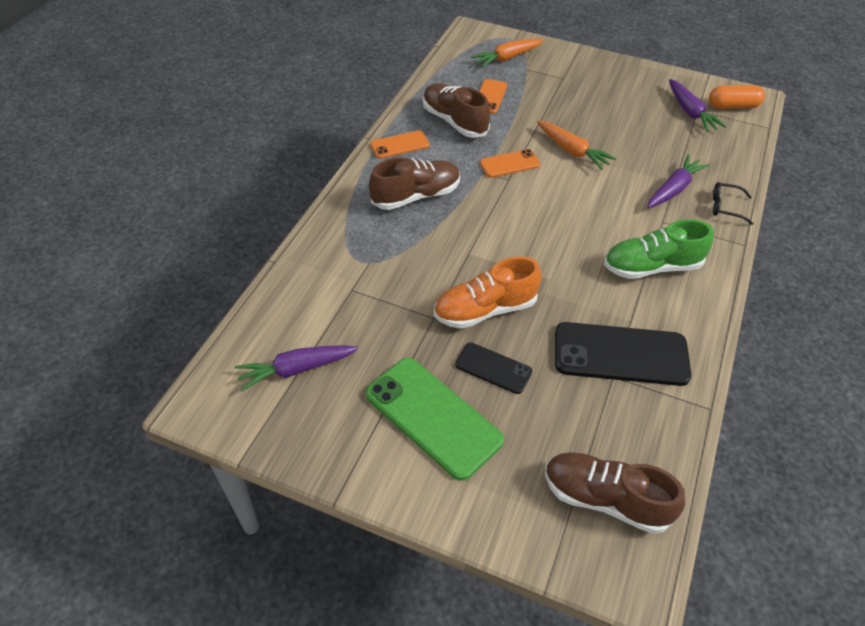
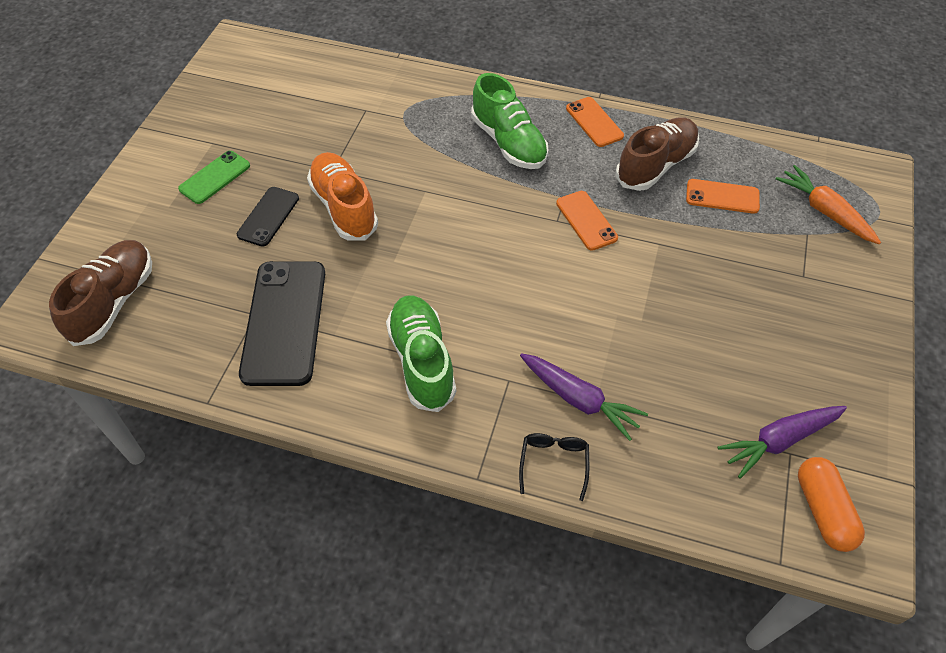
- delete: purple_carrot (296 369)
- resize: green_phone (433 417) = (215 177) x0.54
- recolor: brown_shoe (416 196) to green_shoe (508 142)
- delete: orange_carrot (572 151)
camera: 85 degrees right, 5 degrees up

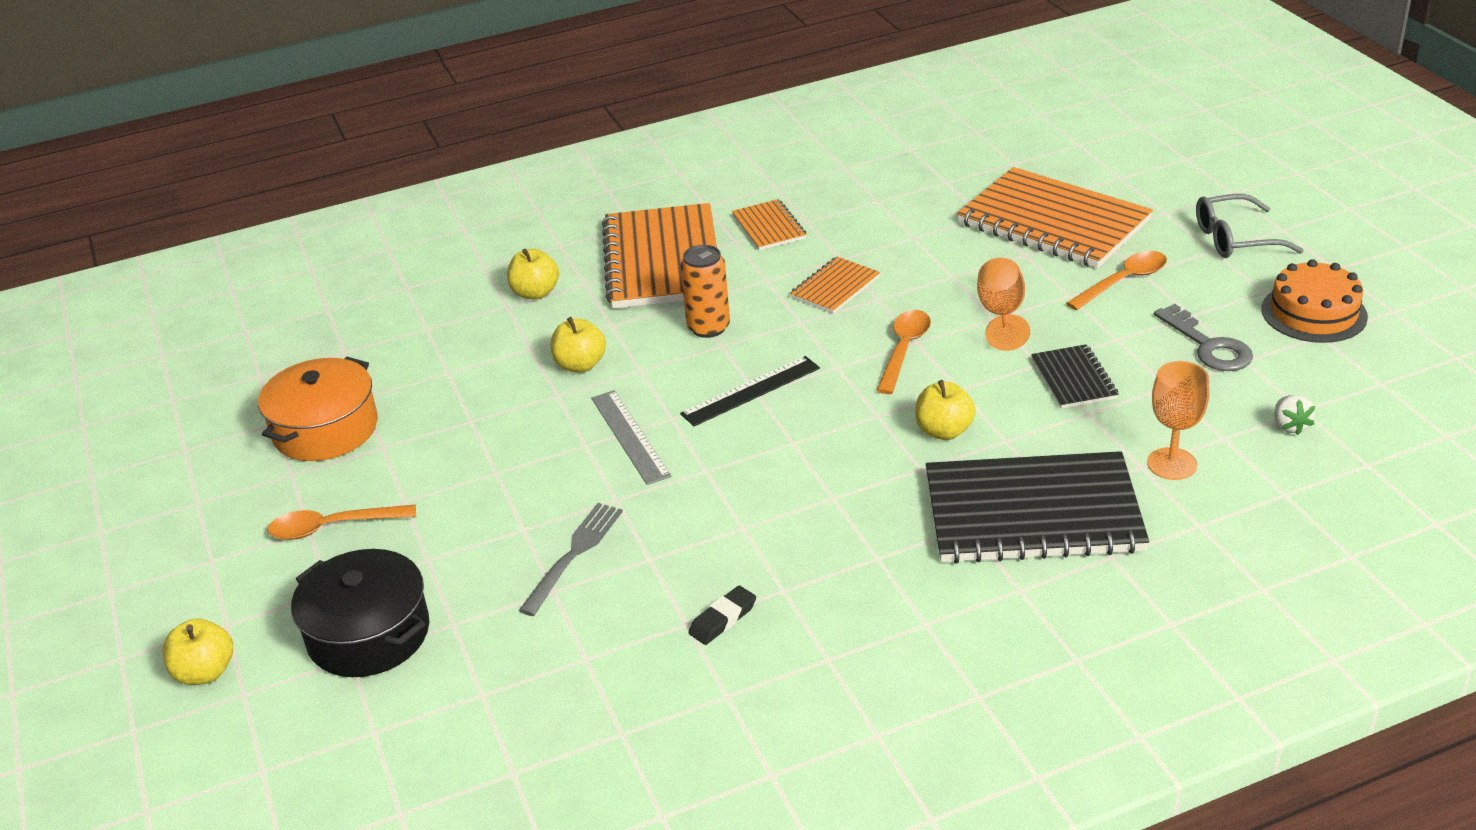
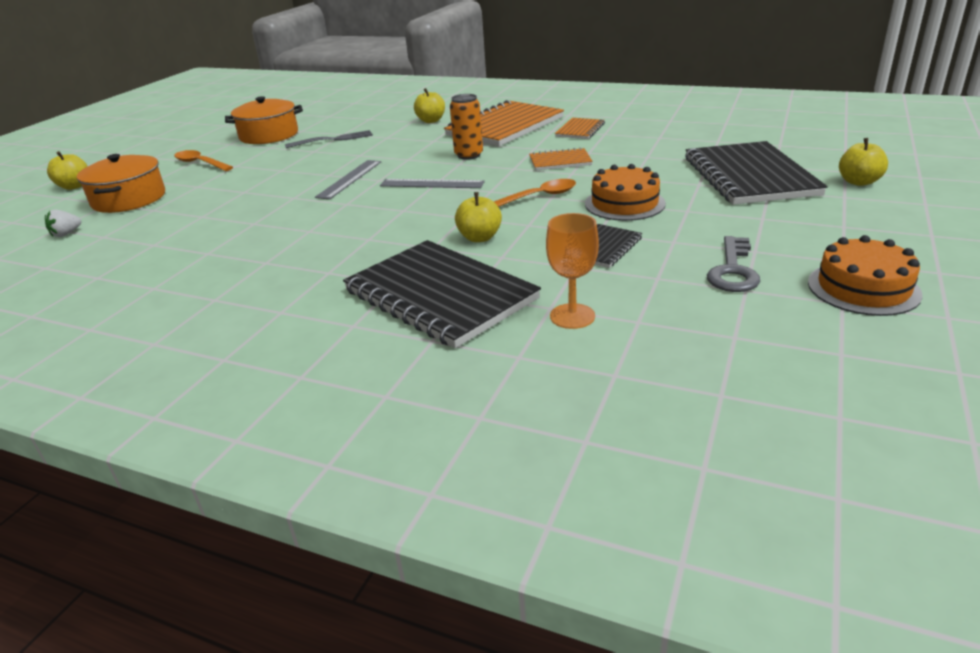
- recolor: black_pot (369 634) to orange_pot (129 199)
- move: grey_fork (573 555) to (333 140)
- move: yellow_apple (580 365) to (858 182)
- recolor: black_ruler (751 391) to grey_ruler (432 184)
- delete: black_eraser (722 619)
- recolor: orange_notebook (1053 222) to black_notebook (749 176)
- replace: orange_goblet (1001 315) to orange_cake (624 203)
- delete: orange_spoon (1123 281)
- delete: grey_glasses (1235 239)
- move: white_strawberry (1290 426) to (66 234)
camera: 45 degrees right, 5 degrees down

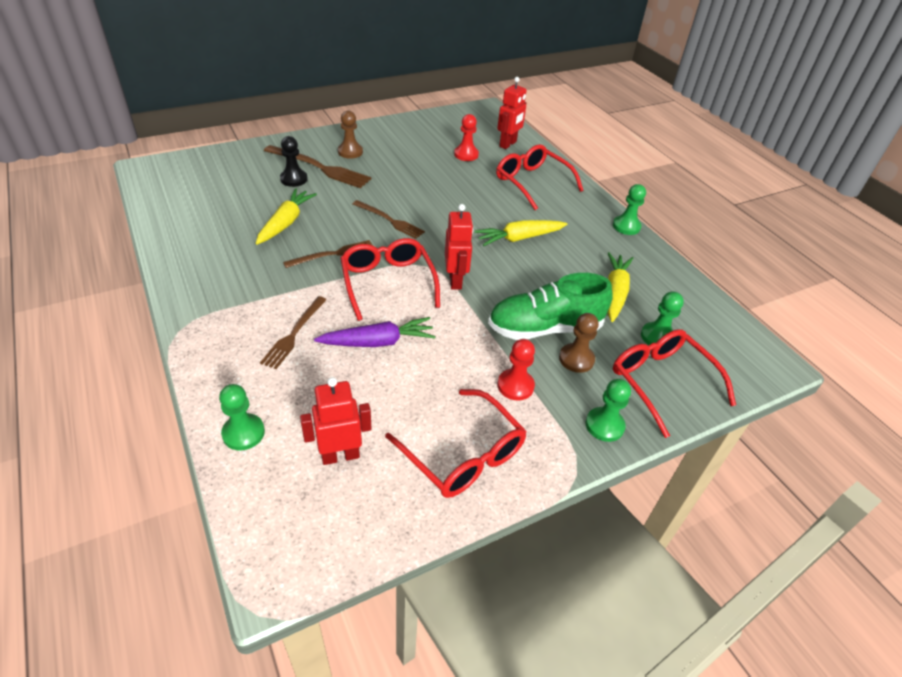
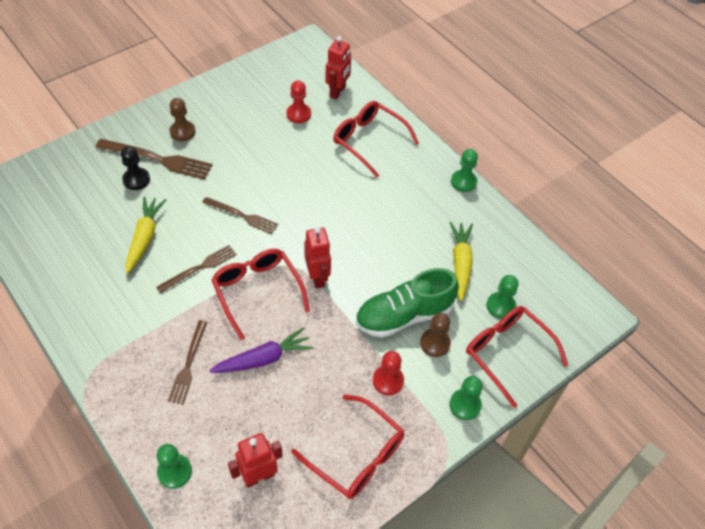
- delete: yellow_carrot (519 238)
camera: 10 degrees left, 10 degrees up

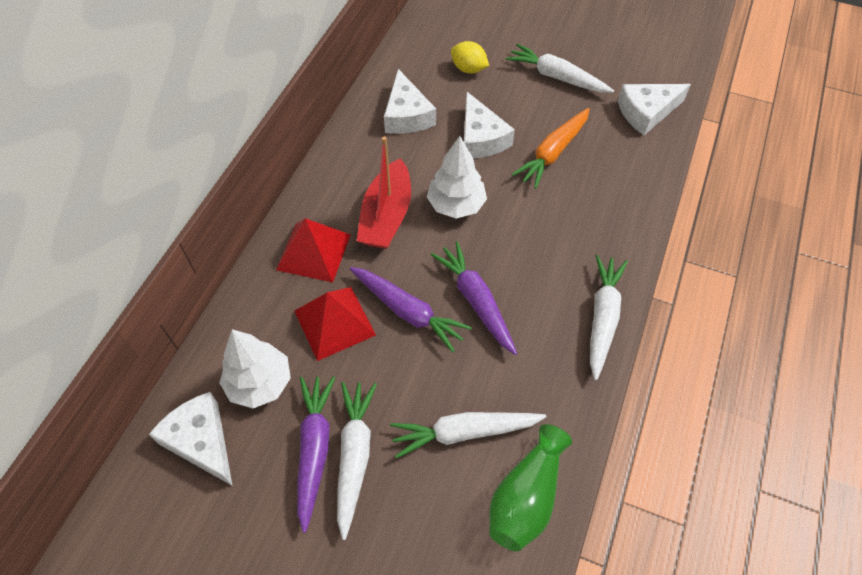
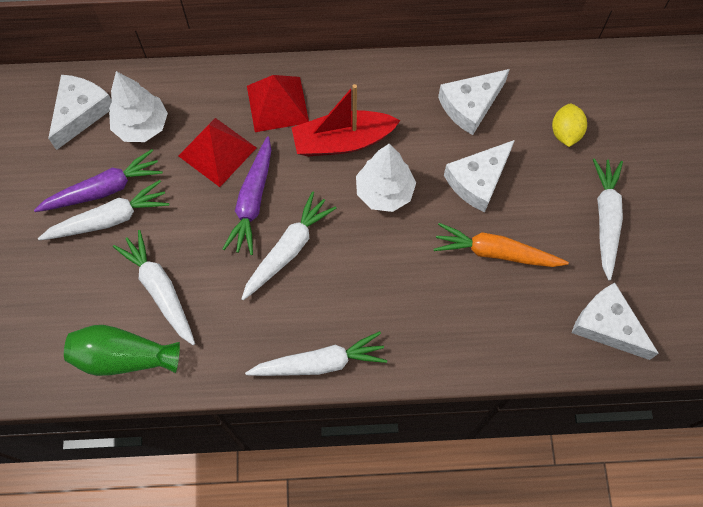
- recolor: purple_carrot (476 301) to white_carrot (288 250)
camera: 65 degrees right, 10 degrees up

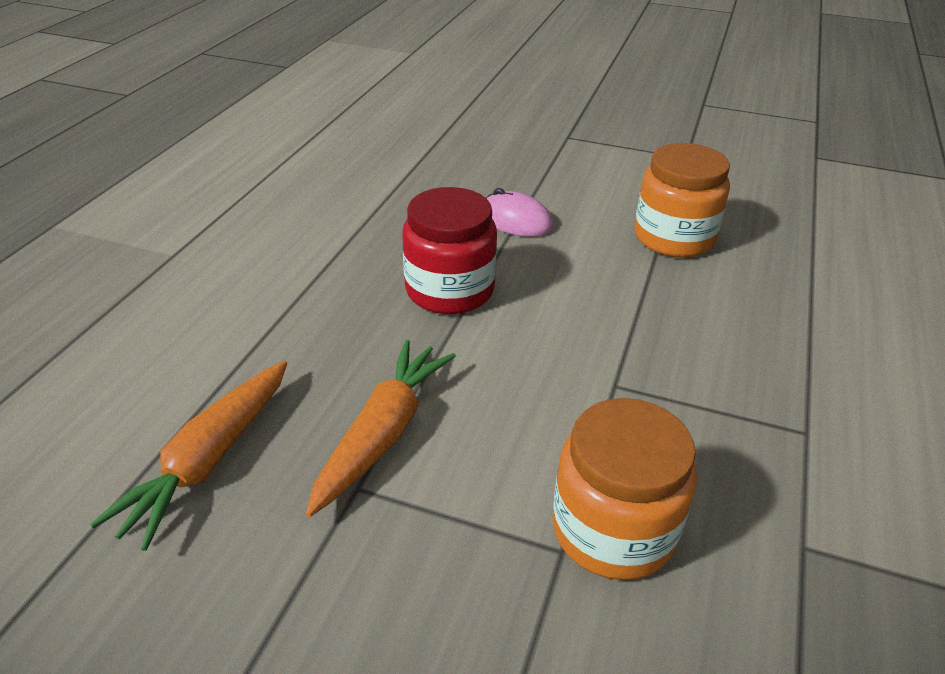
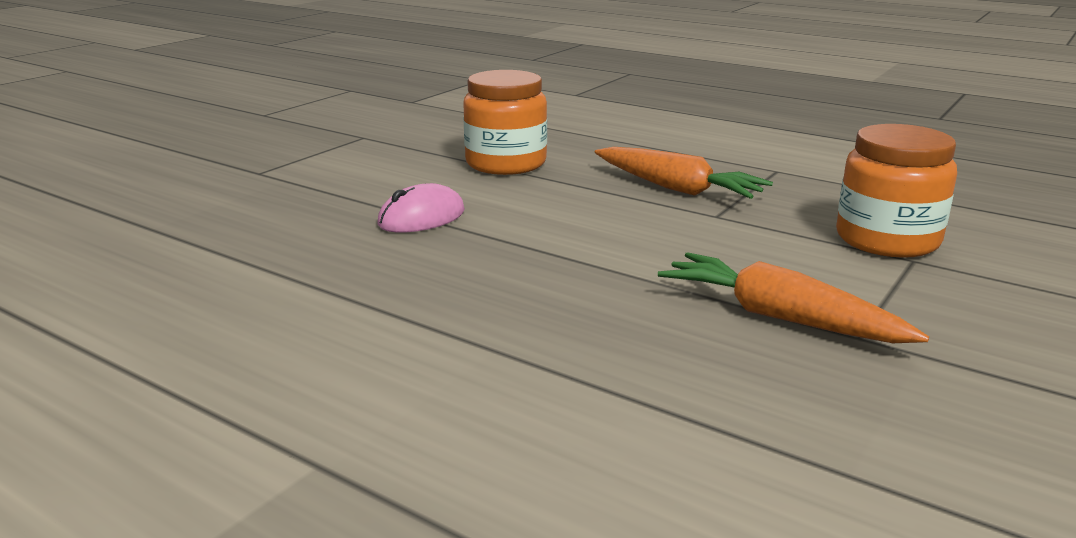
- move: orange_carrot (209 460) to (677 188)
- delete: red_jar (450 290)
camera: 75 degrees left, 15 degrees down

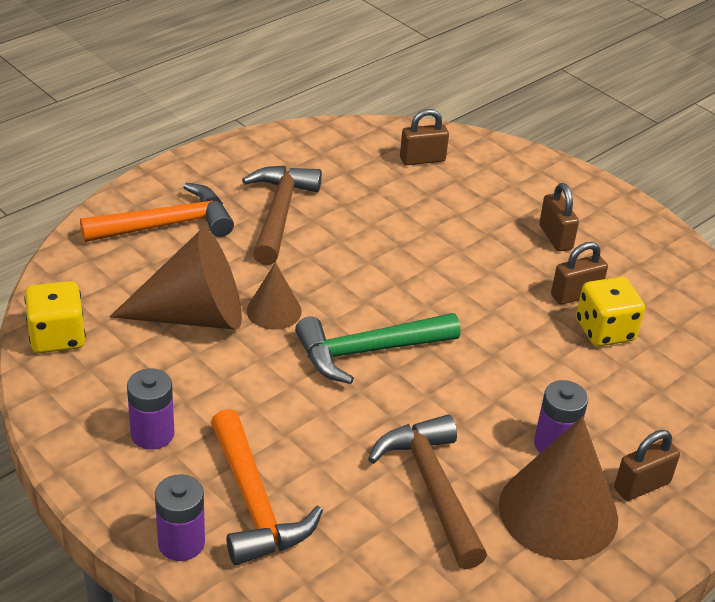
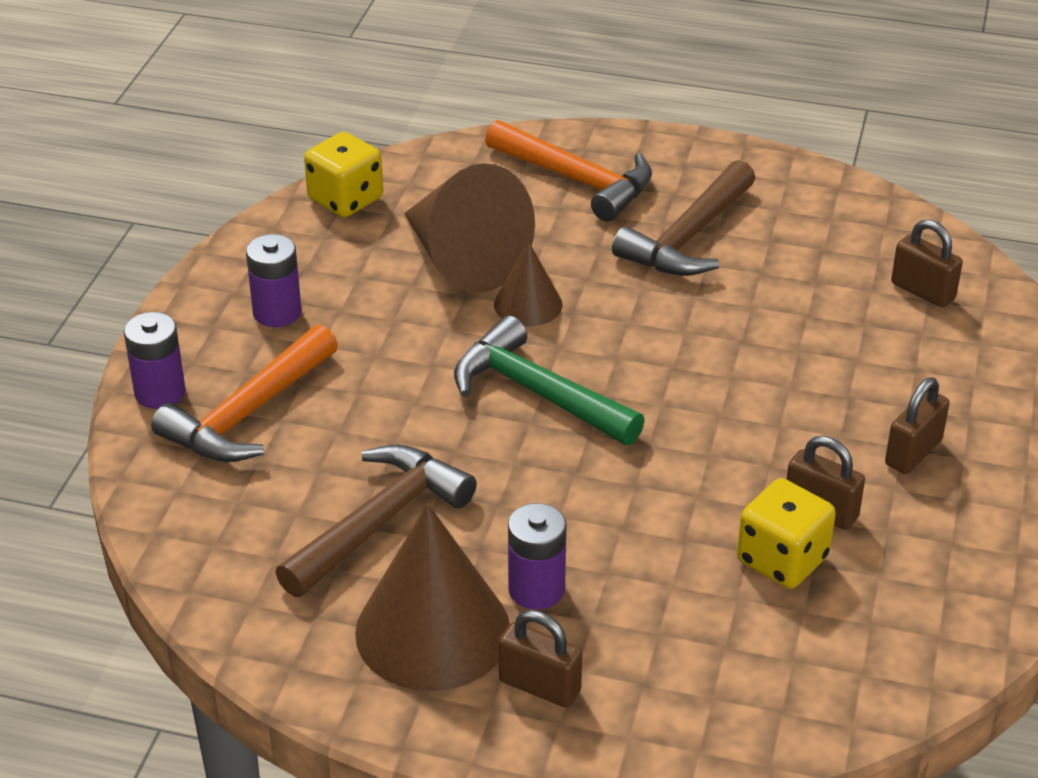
- rotate: brown_hammer (279 213) = (688 238) 150 degrees clockwise
camera: 60 degrees right, 0 degrees up

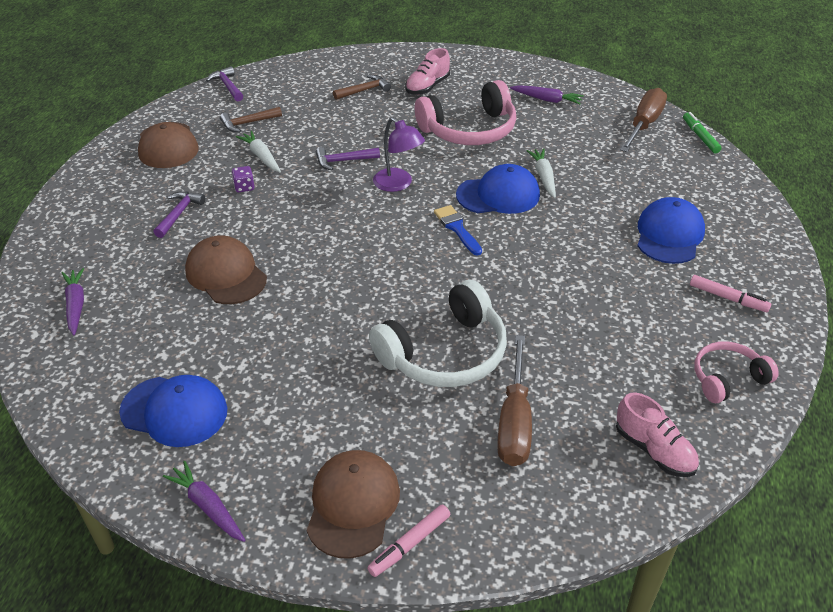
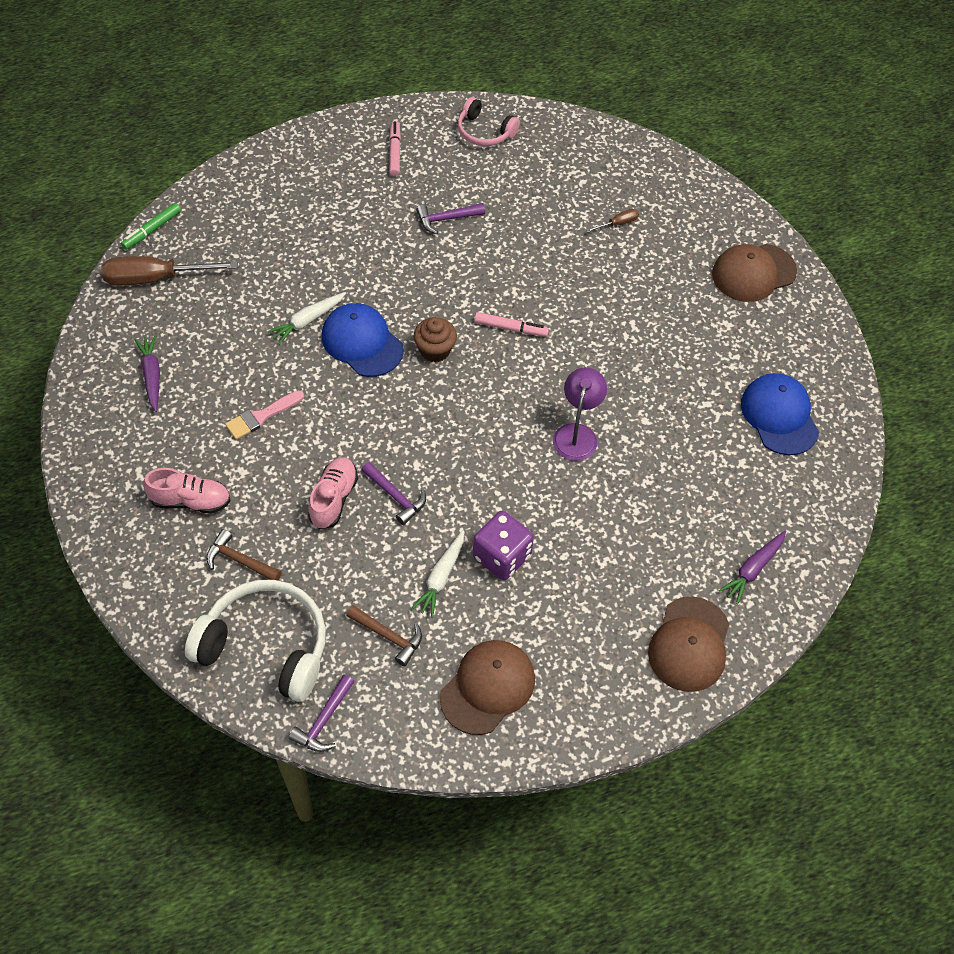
- move: purple_hammer (179 214) to (446 219)
- delete: purple_carrot (207 506)
- move: brown_cap (226 274) to (689 644)
- resize: purple_dice (244 187) = (502 556) x1.99
- move: pink_marker (409 544) to (511 328)
- move: white_headphones (445 353) to (266 646)
- move: purple_lamp (398 184) to (577 434)
- replace: pink_headphones (469 130) to pink_brush (261 416)
- replace: blue_brush (457 228) to brown_cupcake (435 350)
- resize: brown_screwdriver (514 421) = (618 223) x0.45
- move: pink_shoe (654 450) to (333 499)
- delete: blue_cap (669 235)
camera: 125 degrees left, 15 degrees up

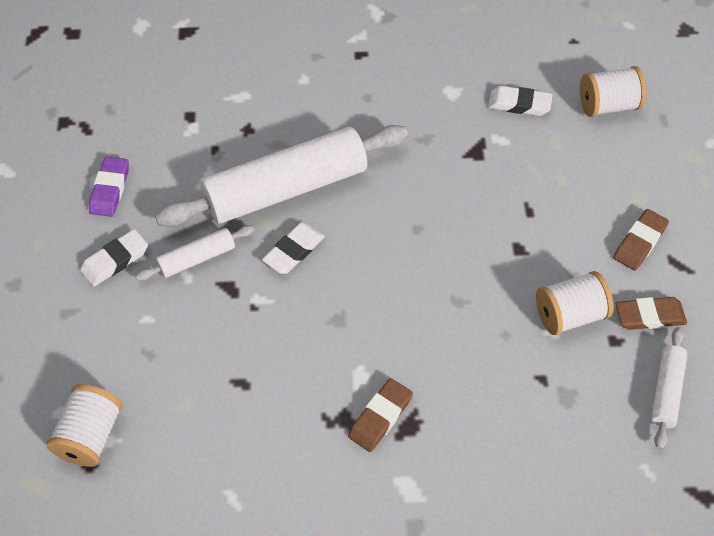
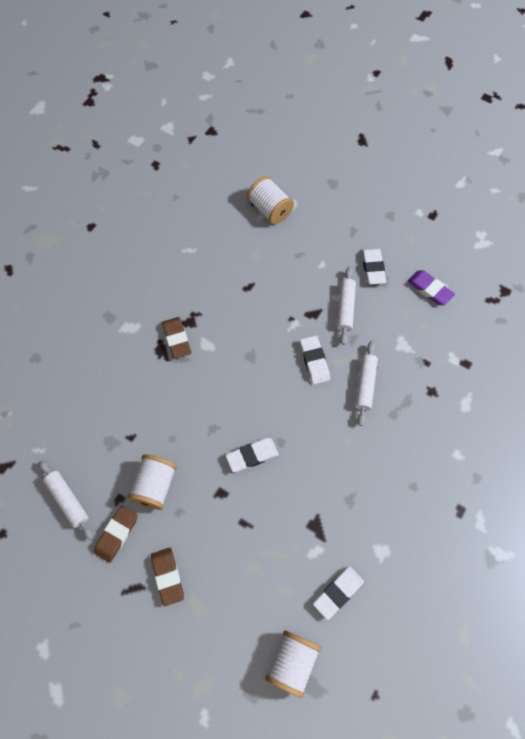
- resize: white_rolling_pin (286 189) = (365 385) x0.46
- insert: white_eraser (252 456)
camera: 125 degrees right, 10 degrees up

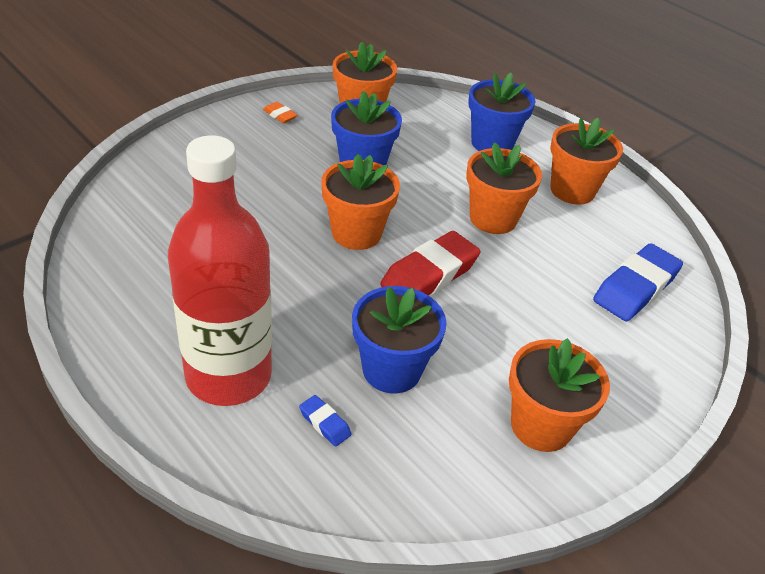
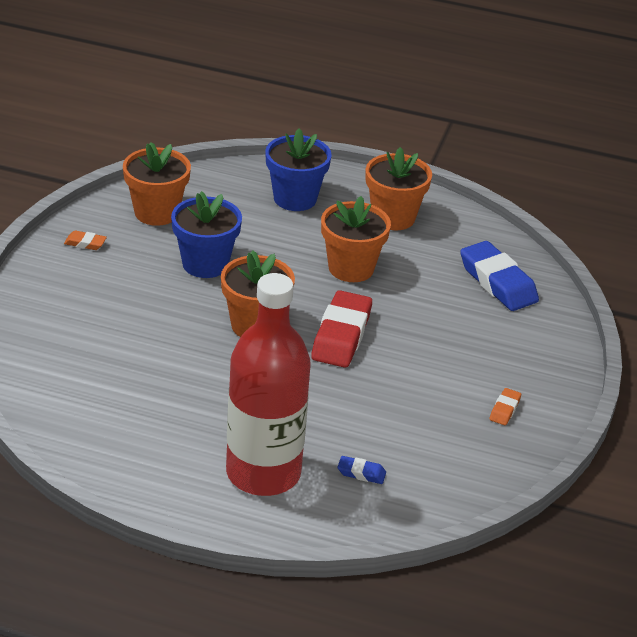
- delete: blue_flower_pot (391 370)
- replace: orange_flower_pot (541 426) to orange_eraser (504 409)
- rotate: blue_eraser (635 288) = (498 282) 45 degrees counterclockwise
camera: 30 degrees left, 5 degrees down

